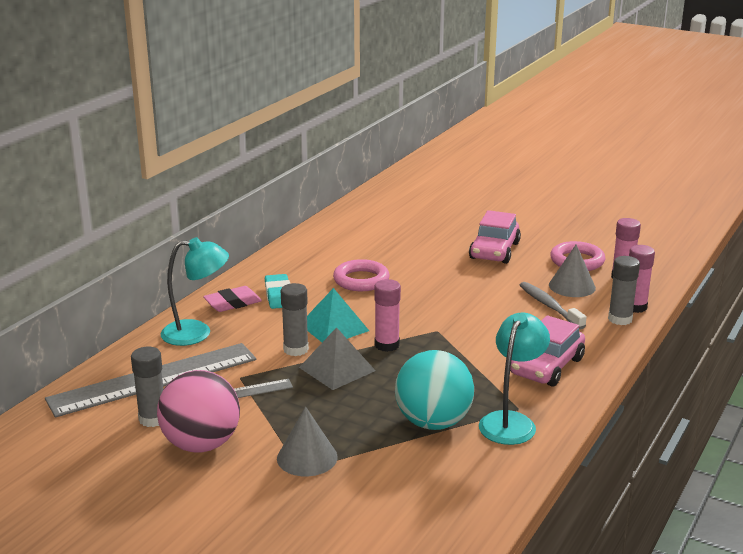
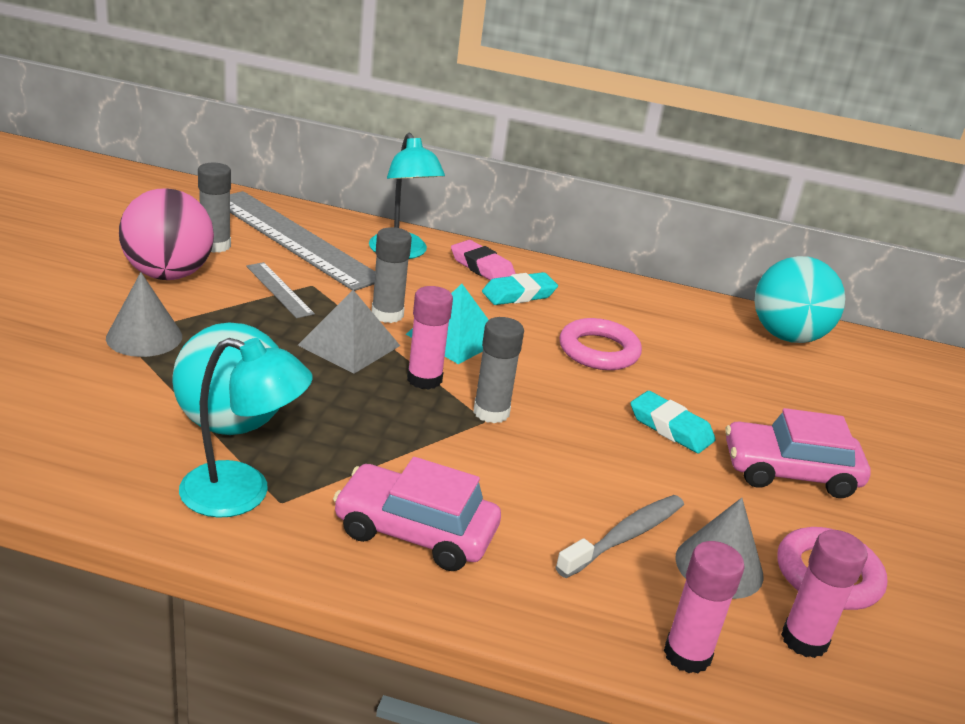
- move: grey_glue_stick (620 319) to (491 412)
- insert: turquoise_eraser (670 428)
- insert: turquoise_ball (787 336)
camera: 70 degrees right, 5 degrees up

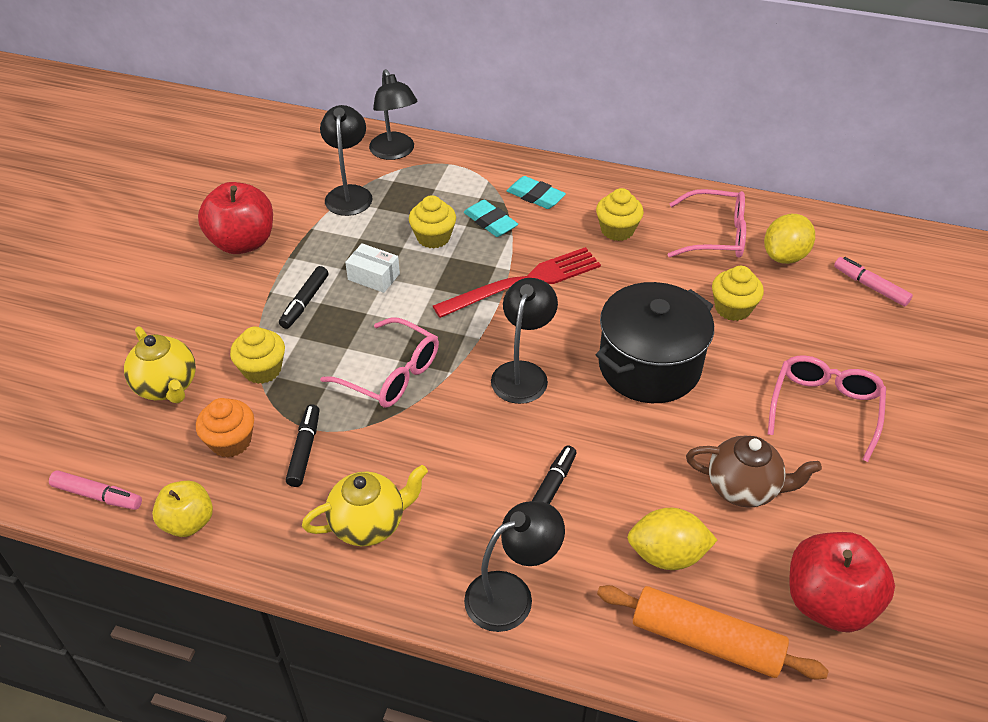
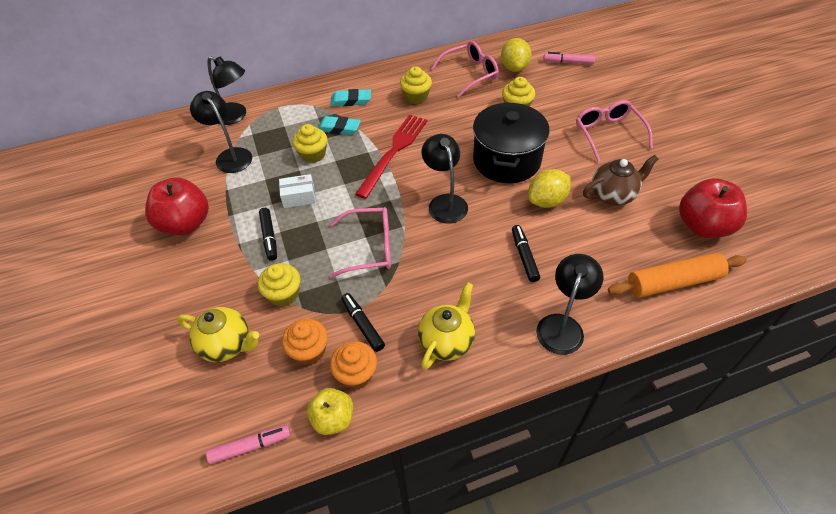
- move: yellow_lemon (667 555) to (546 201)
- insert: orange_cupcake (356 374)
camera: 35 degrees left, 5 degrees up

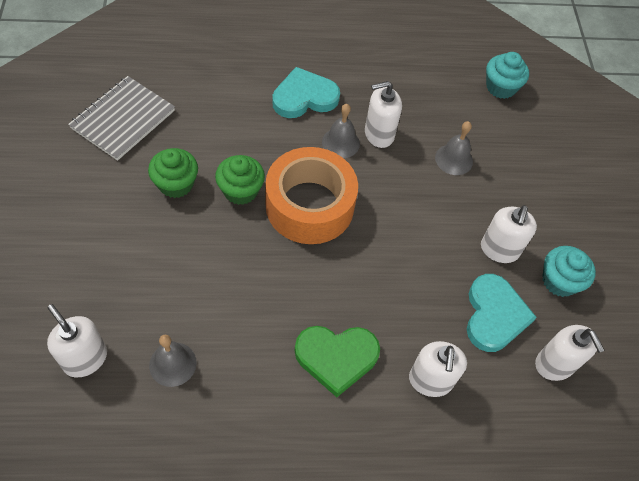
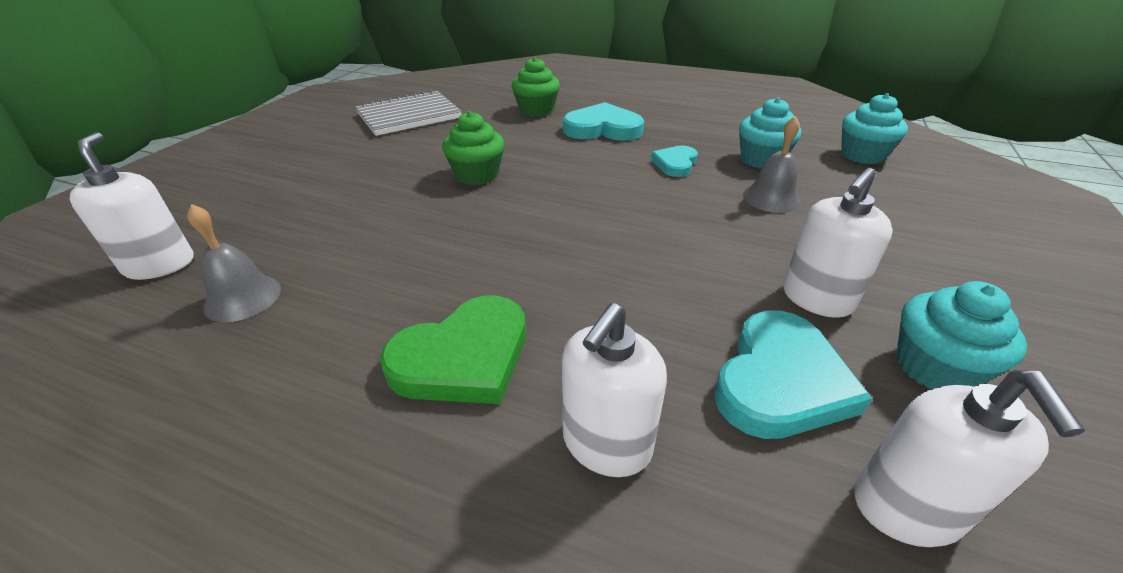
- move: green_cupcake (176 184) to (536 110)
- delete: orange_tape (309 205)
- rotate: green_heart (336 357) = (463 357) 60 degrees counterclockwise
- delete: grey_bell (340 143)
- replace: white_soap_dispenser (379 134) to turquoise_heart (675 164)
- insert: turquoise_cupcake (761 160)
camera: 30 degrees right, 20 degrees down

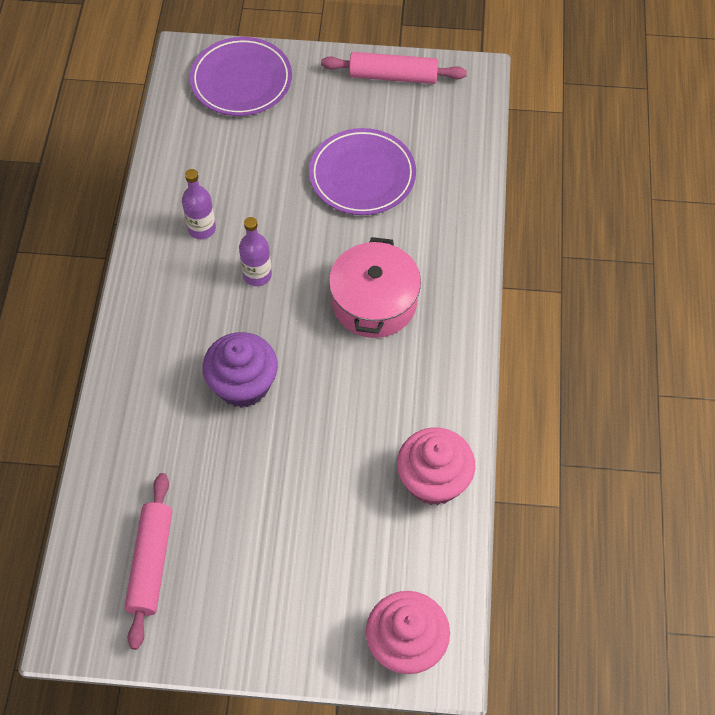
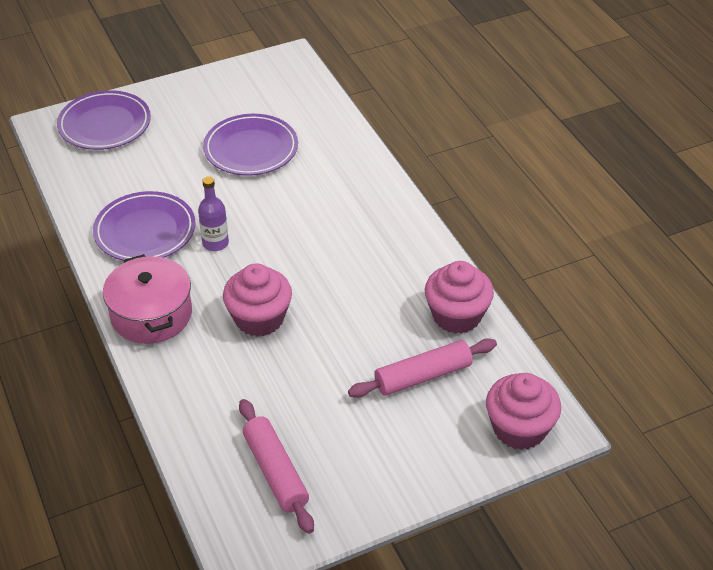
- replace: purple_bottle (202 229) to purple_plate (145 231)
- recolor: purple_cupcake (243 384) to pink_cupcake (259 318)
- move: pink_rolling_pin (393 76) to (423 376)
- move: pink_pot (374 302) to (151 314)
camera: 30 degrees left, 15 degrees down

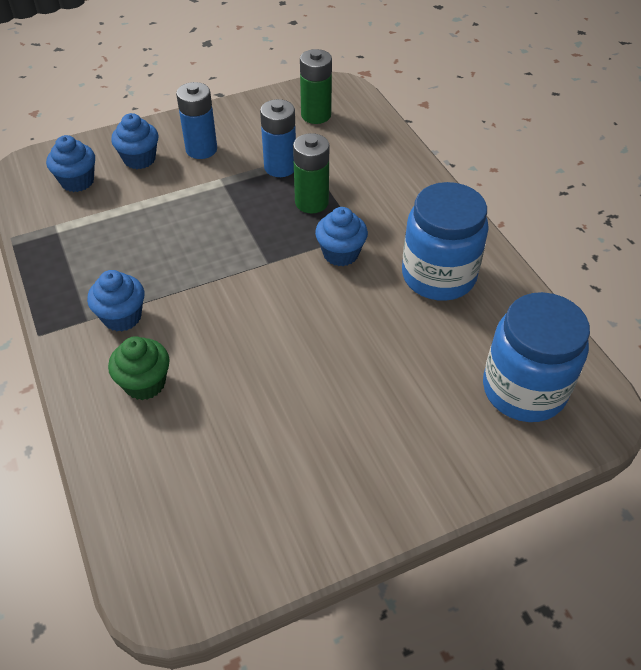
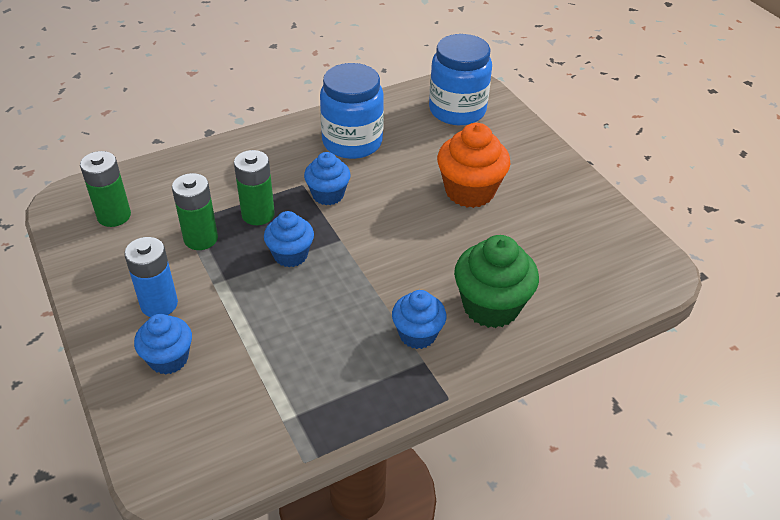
- move: blue_cupcake (77 181) to (290 255)
- resize: green_cupcake (145 383) = (491 306) x1.58
- recolor: blue_battery (280 167) to green_battery (201 238)
- insert: orange_cupcake (469 191)
camera: 95 degrees left, 5 degrees down

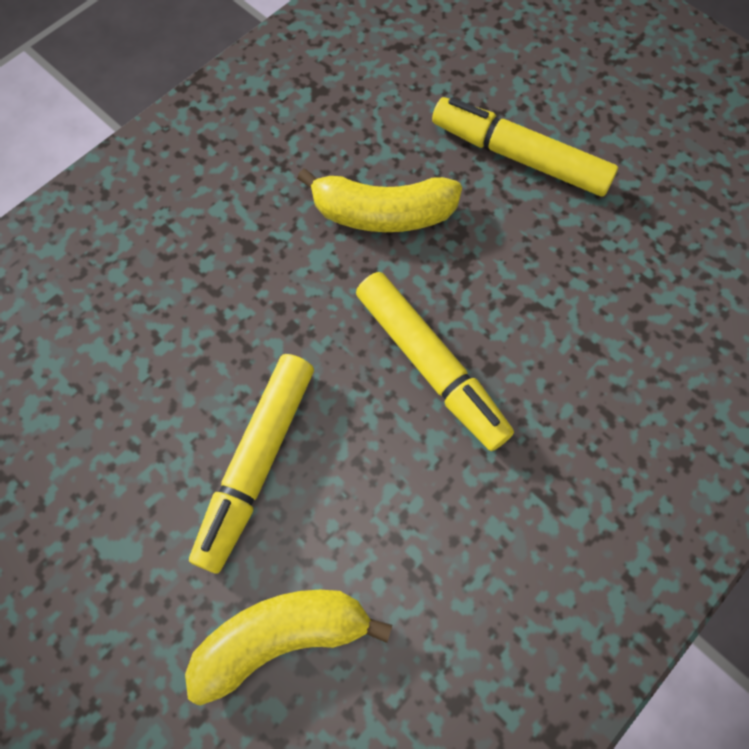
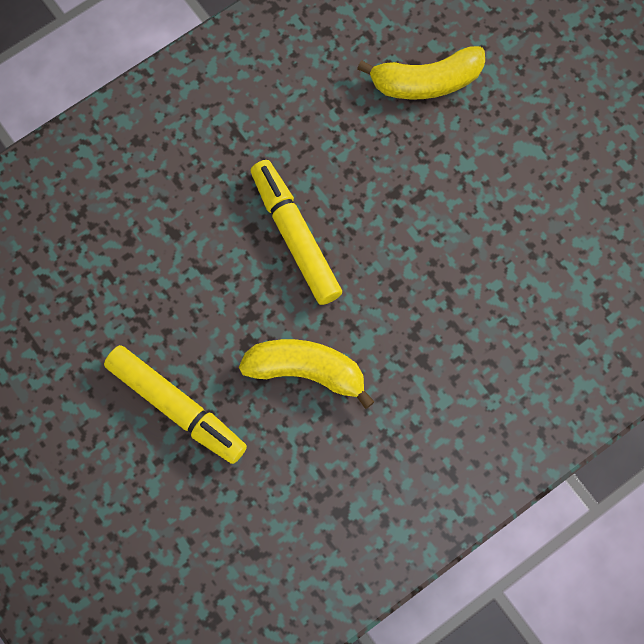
- delete: yellow_marker (257 463)
camera: 170 degrees left, 5 degrees up

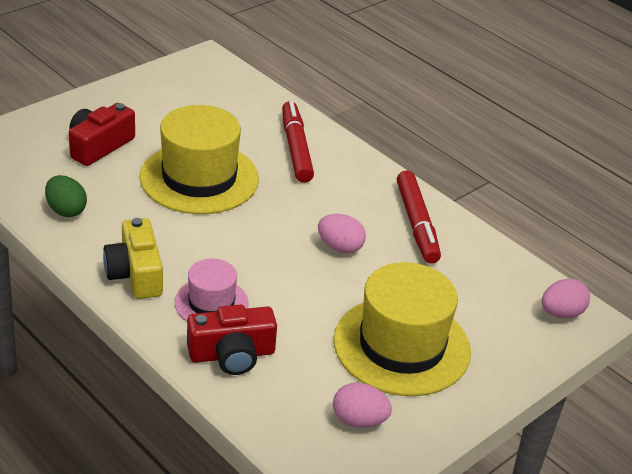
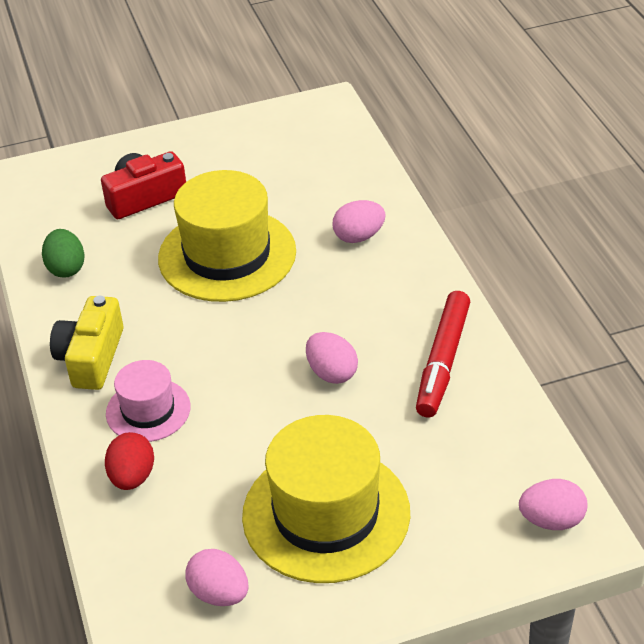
- replace: red_camera (232 354) to red_egg (132 477)
- replace: red_marker (296 148) to pink_egg (359 237)
camera: 30 degrees right, 5 degrees up

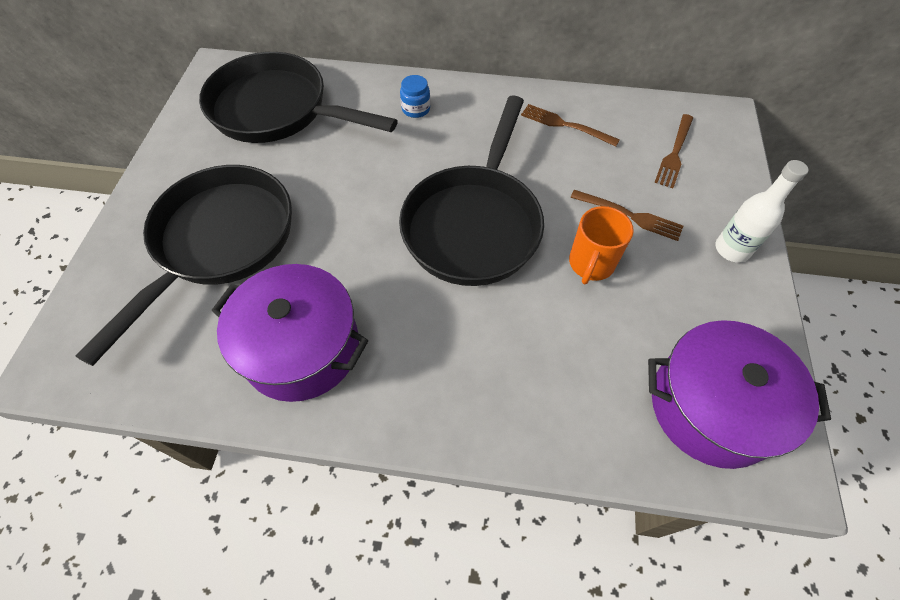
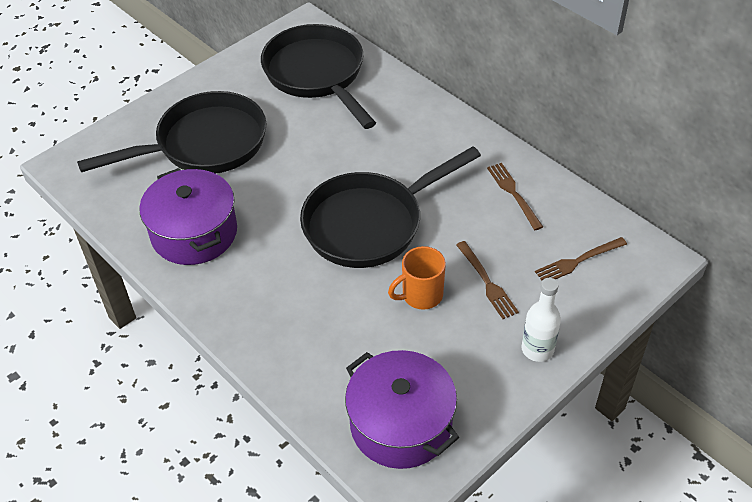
- delete: blue_jar (416 109)
camera: 40 degrees right, 10 degrees down

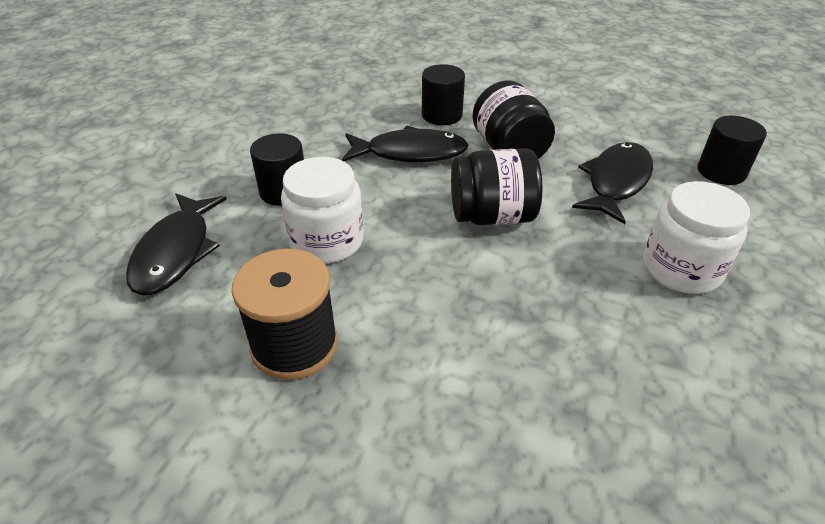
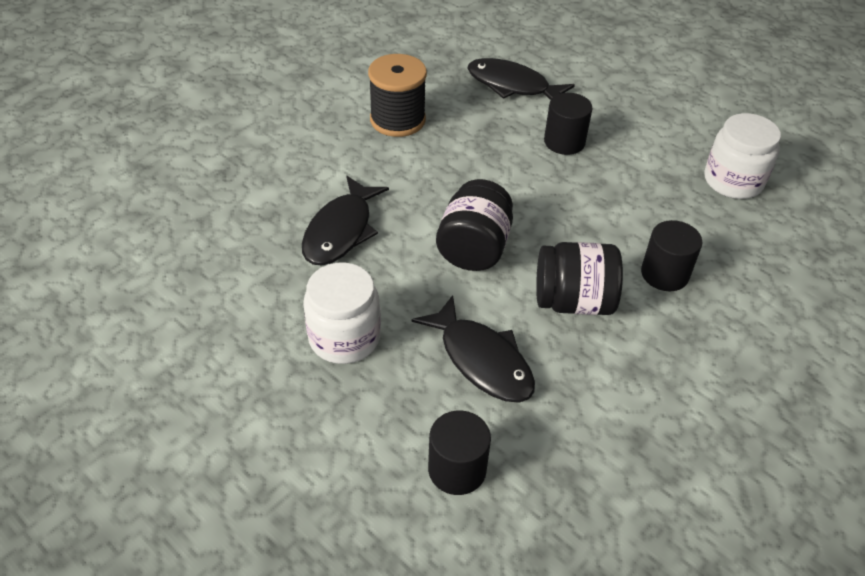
- move: white_jar (327 241) to (733 181)
- move: black_fish (410 153) to (341 231)
camera: 110 degrees right, 5 degrees up

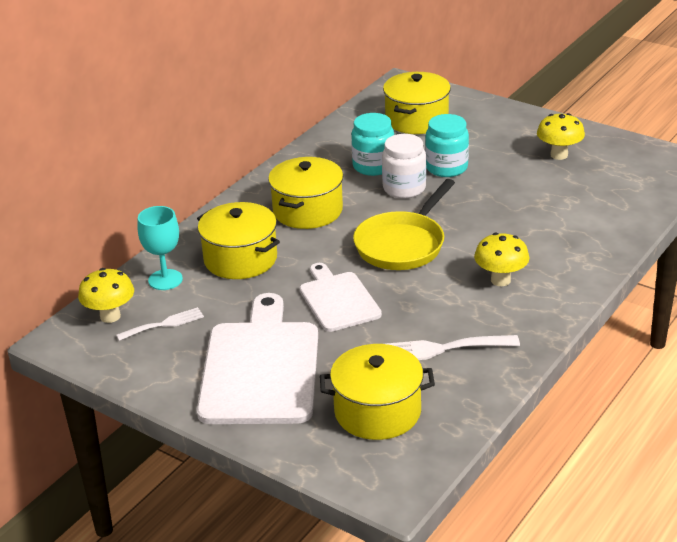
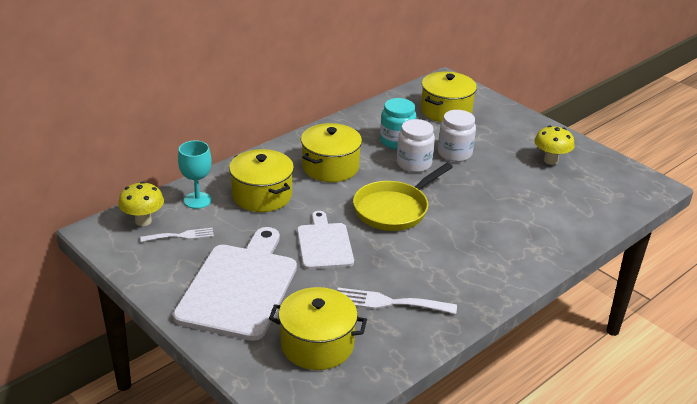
- recolor: turquoise_jar (446 168) to white_jar (454 153)
- delete: yellow_mushroom (500 280)
camera: 10 degrees right, 0 degrees up

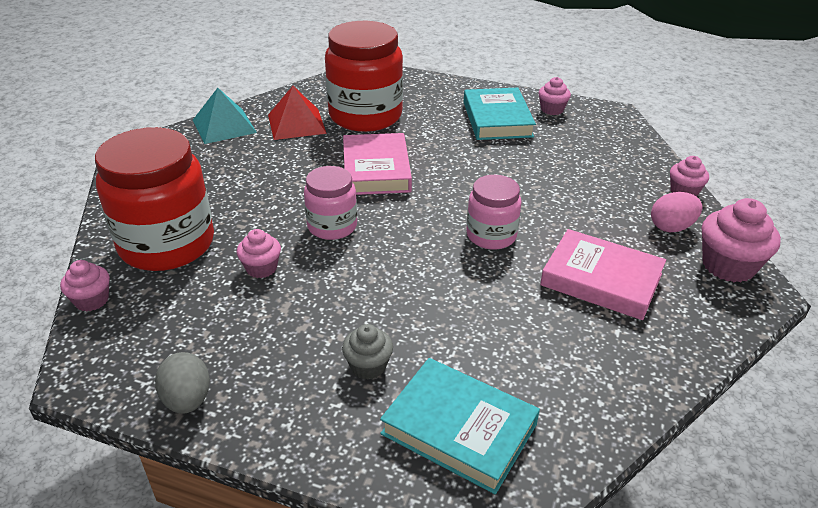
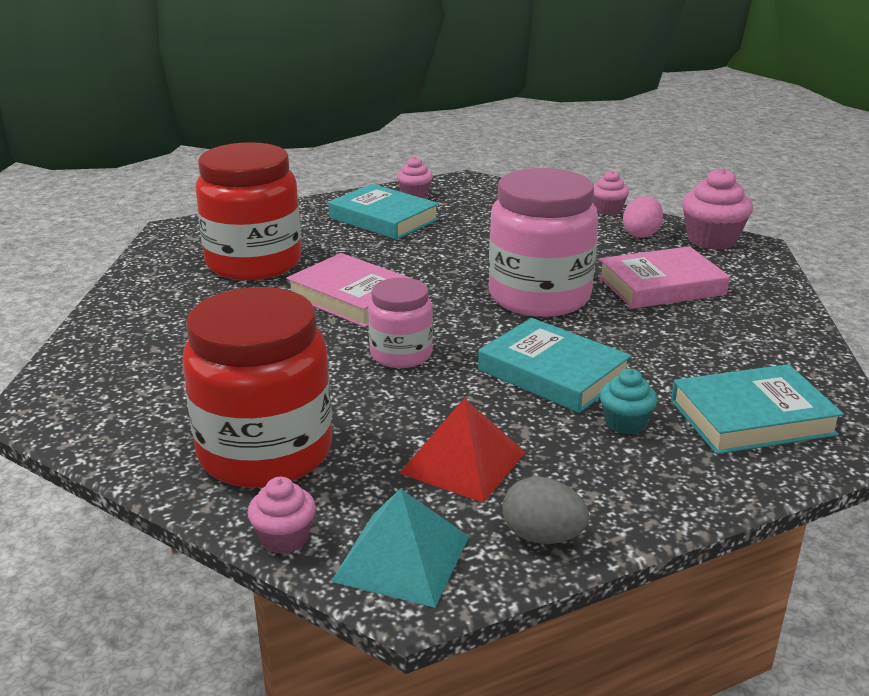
- move: turquoise_pyramid (224 126) to (401 558)
- delete: pink_cupcake (261 268)
- move: red_pyramid (296 124) to (463 462)
- recolor: grey_cupcake (368 366) to turquoise_cupcake (625 423)
- resize: pink_jar (491 235) = (539 296) x1.83
- insert: turquoise_book (553 373)
camera: 45 degrees left, 10 degrees down

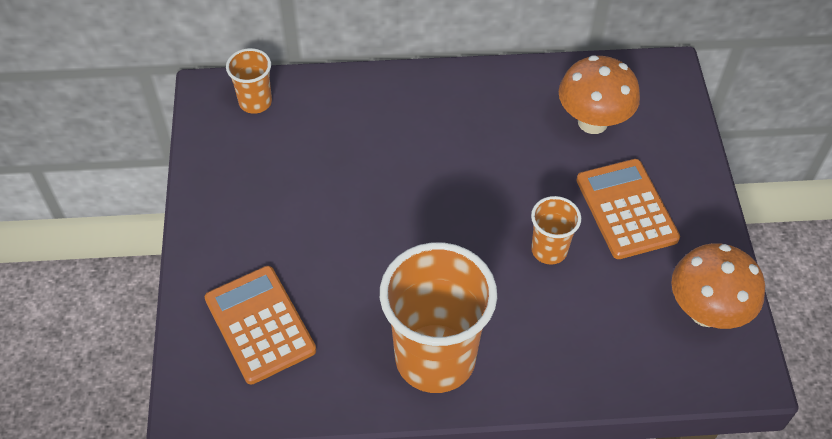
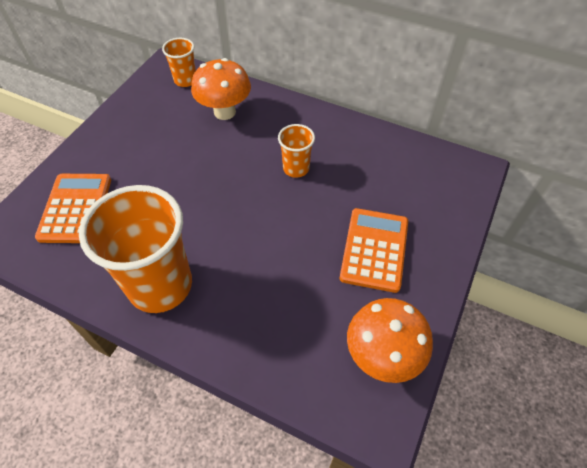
- move: orange_cup (549 250) to (296 168)
- move: orange_mushroom (592 122) to (224 112)
camera: 30 degrees right, 0 degrees up

